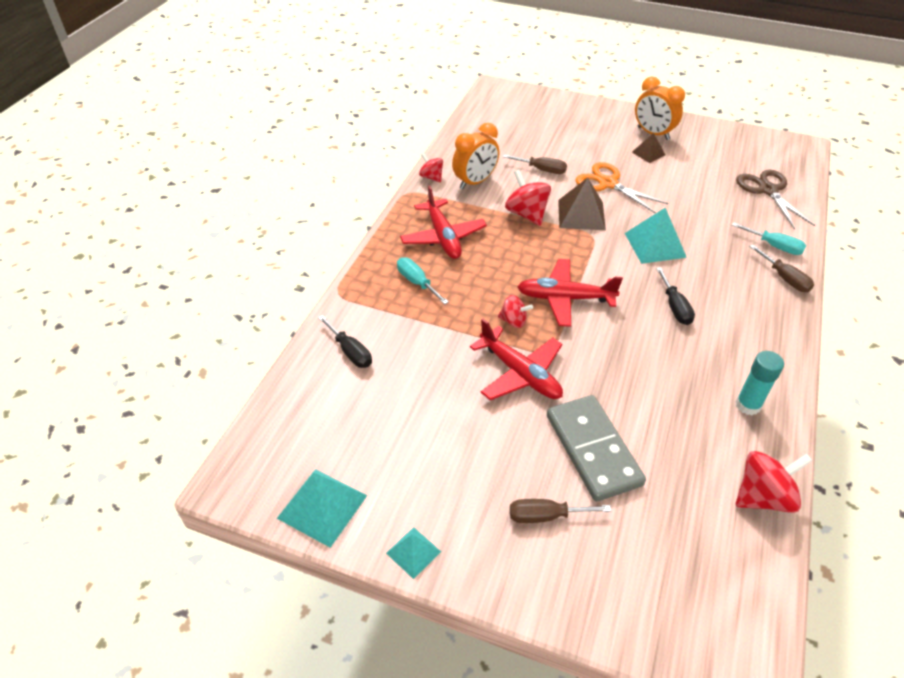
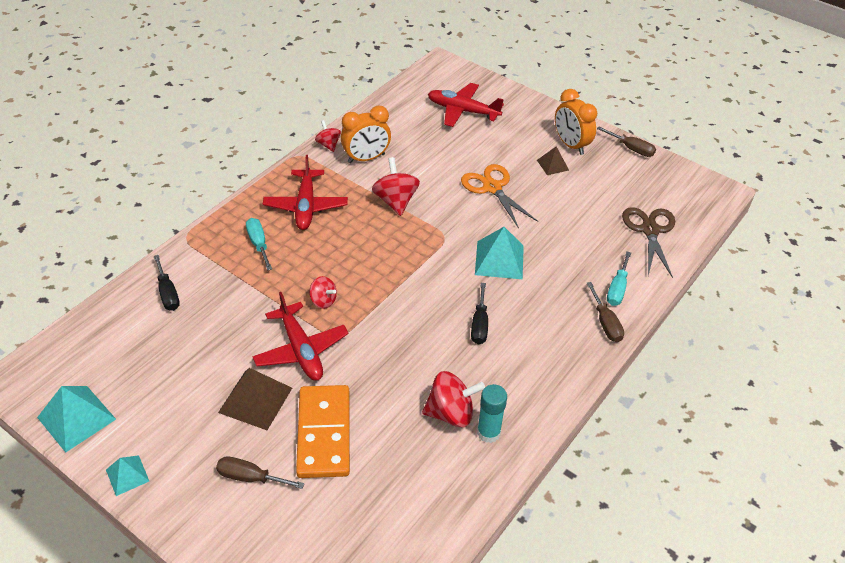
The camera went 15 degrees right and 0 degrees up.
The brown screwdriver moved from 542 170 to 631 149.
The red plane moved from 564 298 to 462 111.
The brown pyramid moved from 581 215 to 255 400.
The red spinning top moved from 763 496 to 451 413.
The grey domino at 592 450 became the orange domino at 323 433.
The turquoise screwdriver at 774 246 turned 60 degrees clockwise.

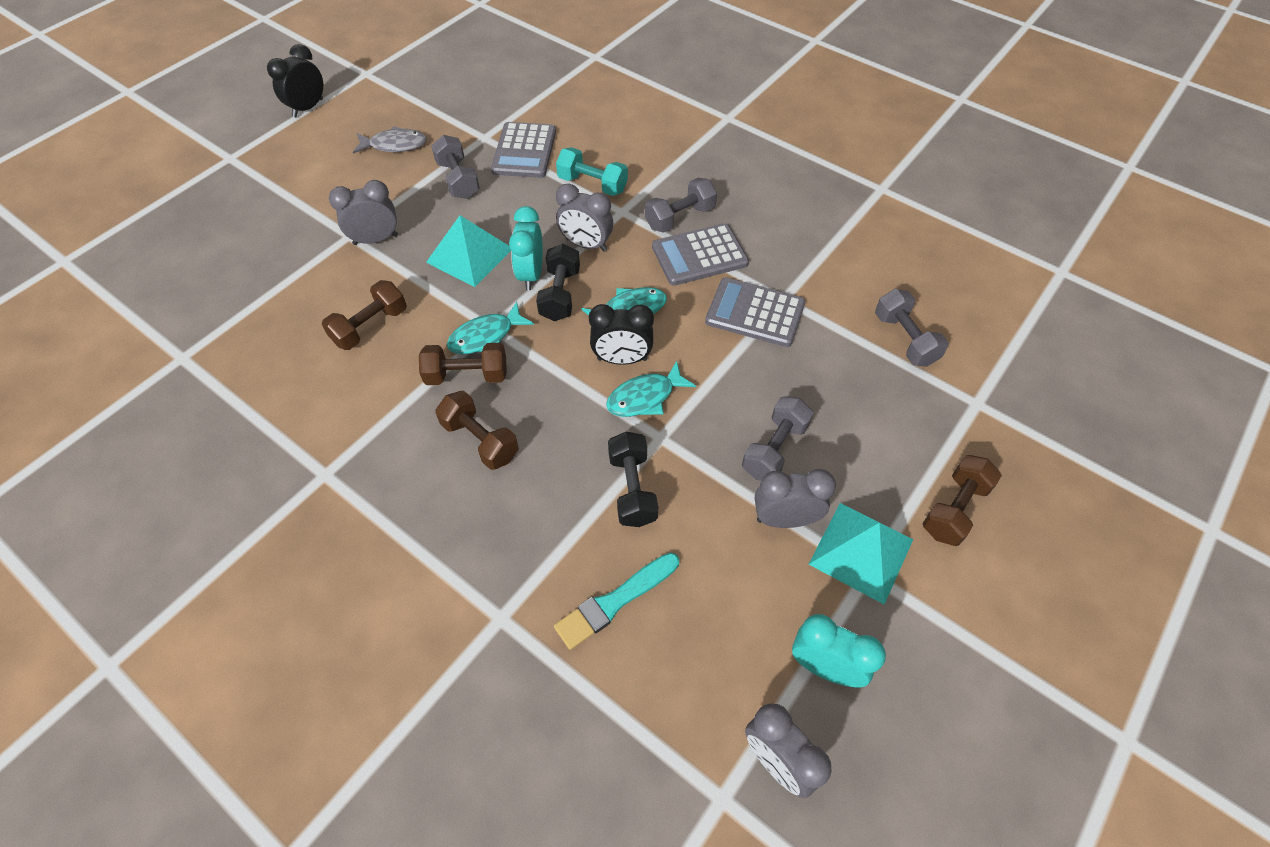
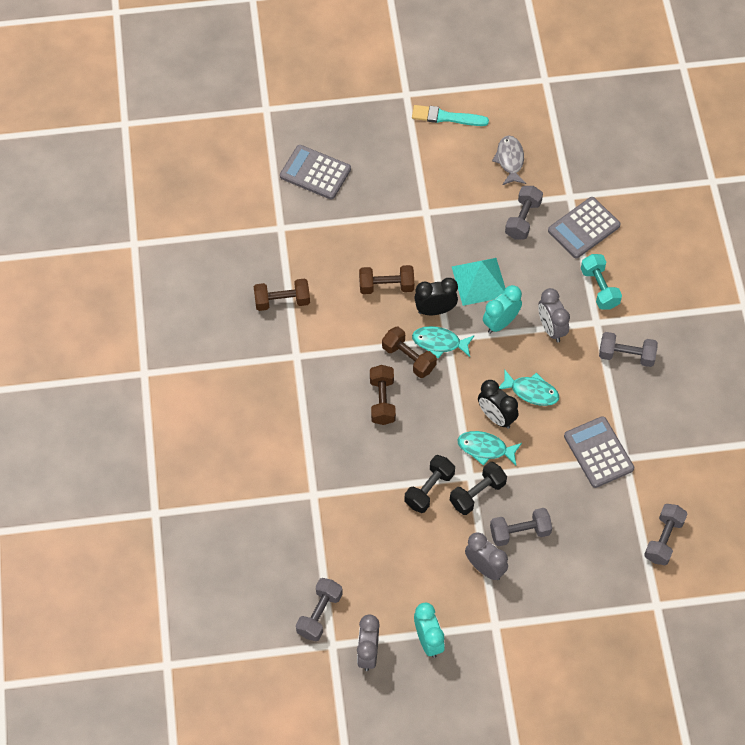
The camera went 45 degrees right and 5 degrees up.
The grey clock at 375 240 disappeared.
The turquoise pyramid at 861 551 disappeared.
The grey dumbbell at 319 614 appeared.
The black clock moved from 308 108 to 435 310.
The black dumbbell moved from 560 294 to 477 494.
The turquoise brush moved from 615 601 to 446 117.
The grey calculator moved from 699 255 to 315 173.
The brown dumbbell moved from 954 509 to 282 301.
The grey fish at 395 145 turned 135 degrees counterclockwise.

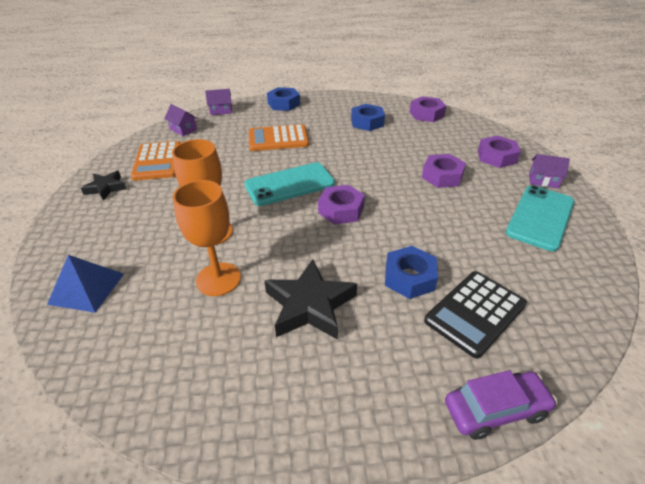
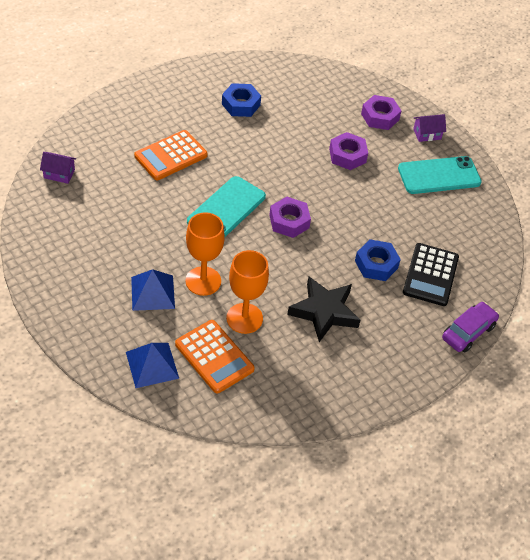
The camera went 35 degrees left and 10 degrees up.
The black star at 106 188 disappeared.
The purple house at 221 111 disappeared.
The blue nut at 284 104 disappeared.
The purple nut at 426 114 disappeared.
The blue pyramid at 152 292 appeared.
The orange calculator moved from 158 161 to 214 357.
The turquoise phone at 540 217 turned 75 degrees clockwise.

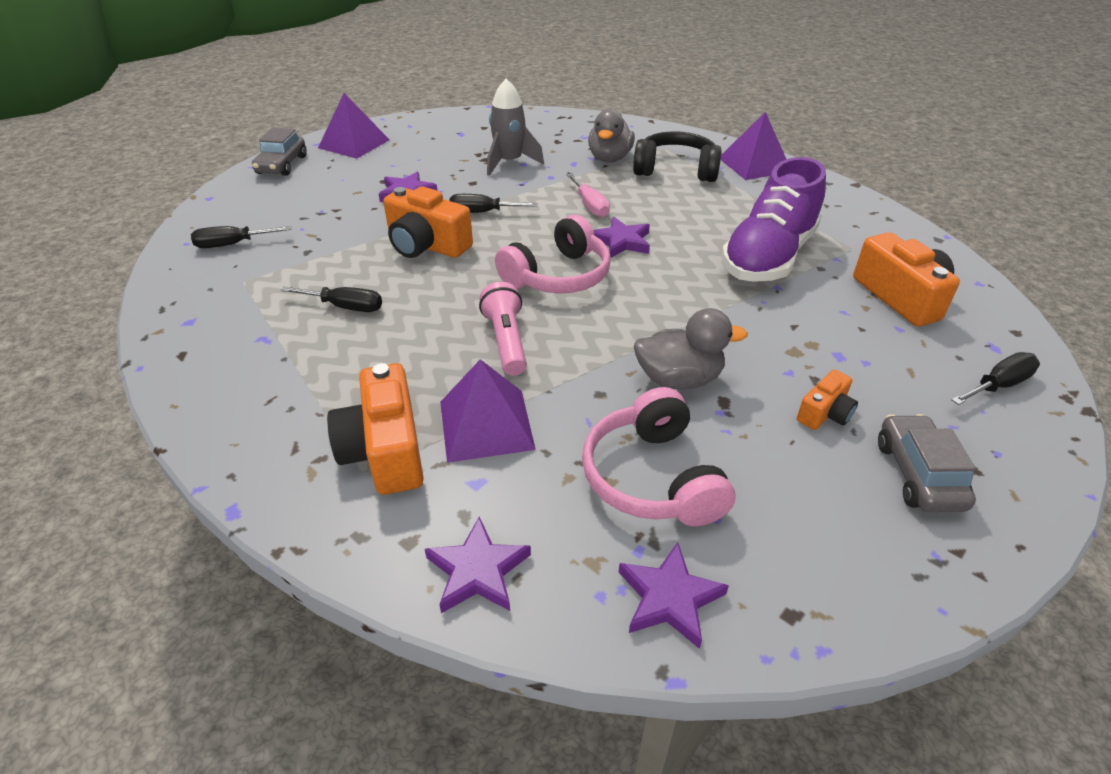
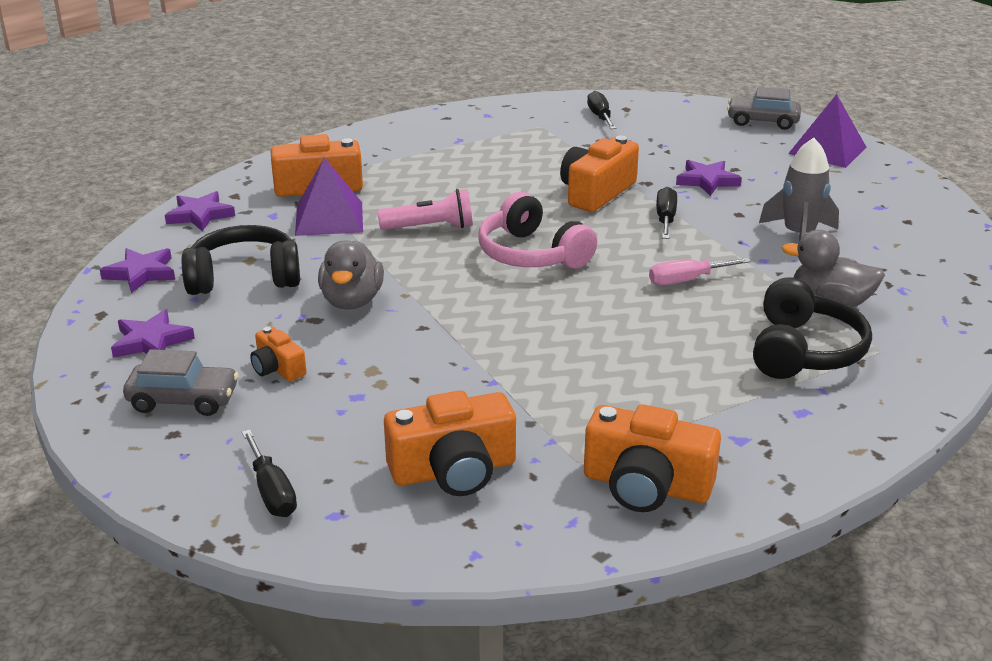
The camera went 95 degrees right and 10 degrees down.
The black screwdriver at 345 307 disappeared.
The purple pyramid at 754 164 disappeared.
The purple shoe at 768 257 disappeared.
The orange camera at 646 486 appeared.
The purple star moved from 621 241 to 151 341.
The pink headphones at 652 477 became the black headphones at 244 277.

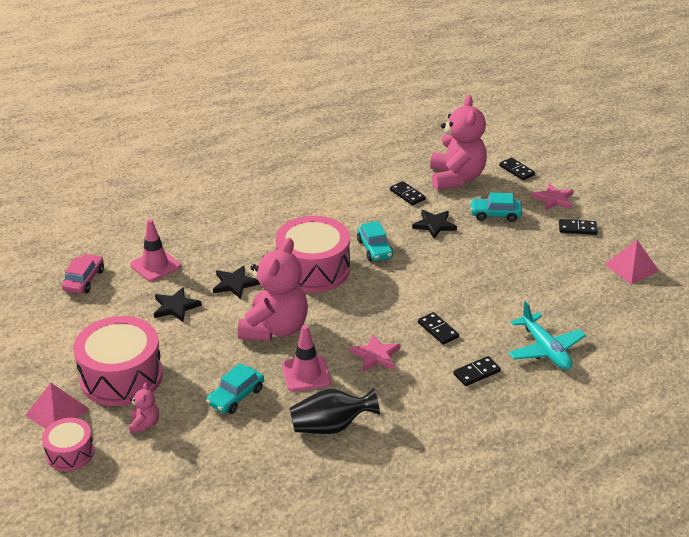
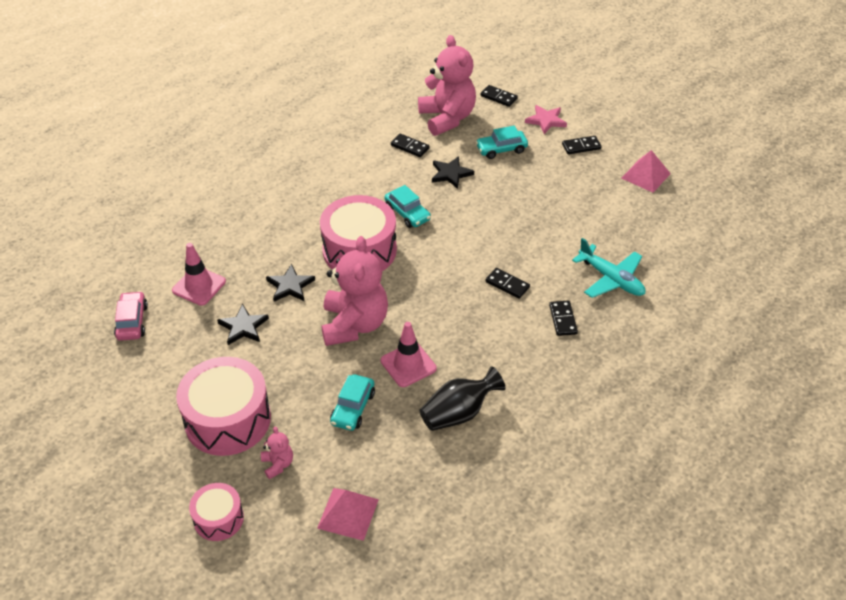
The camera went 20 degrees left and 10 degrees up.
The pink star at 375 355 disappeared.
The pink pyramid moved from 57 412 to 348 513.
The black domino at 476 373 turned 45 degrees counterclockwise.

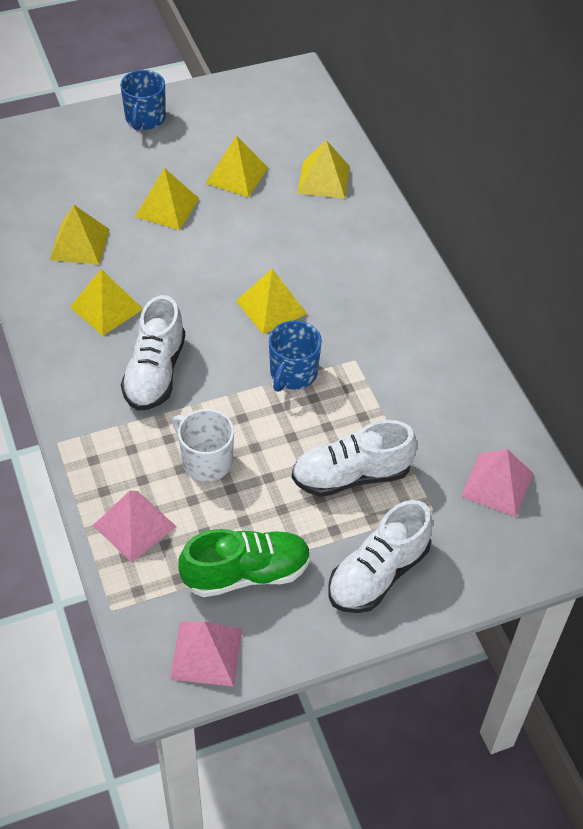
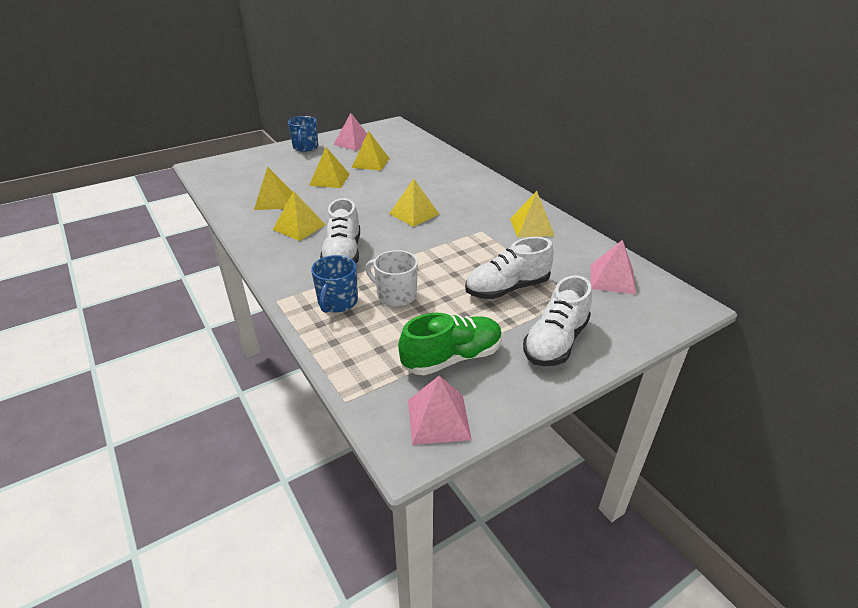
The camera went 10 degrees left and 15 degrees down.
The pink pyramid moved from 134 526 to 353 143.
The blue mug moved from 293 373 to 337 302.
The yellow pyramid moved from 324 179 to 532 227.

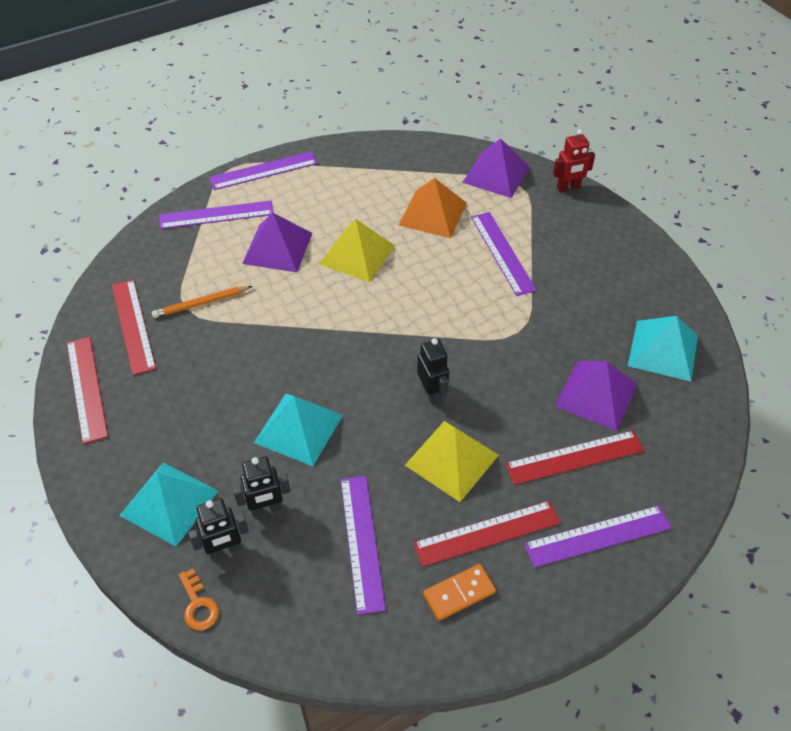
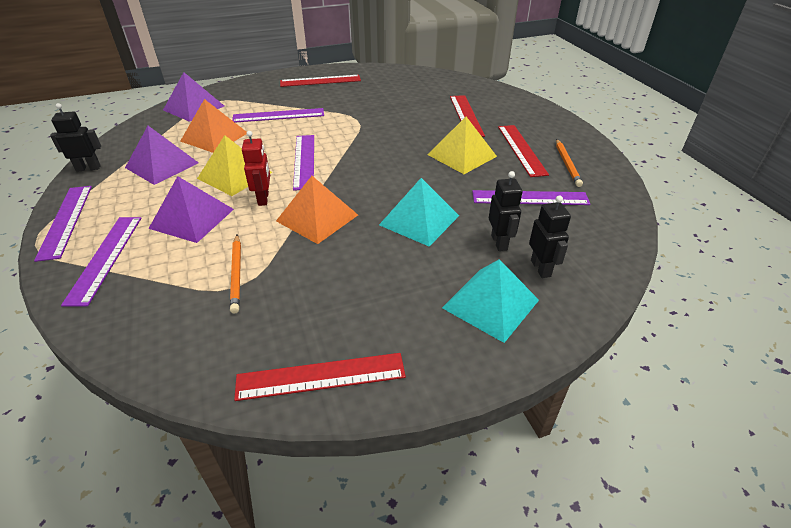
The camera went 80 degrees left and 10 degrees down.
The orange key at 198 605 disappeared.
The turquoise pyramid at 663 350 disappeared.
The orange pyramid at 317 218 appeared.
The red ruler moved from 133 326 to 320 81.
The black robot moved from 432 393 to 88 168.
The purple ruler moved from 598 536 to 304 161.
The red robot moved from 568 188 to 263 199.
The purple pyramid moved from 596 395 to 162 165.
The orange domino at 459 593 was replaced by the orange pencil at 567 164.

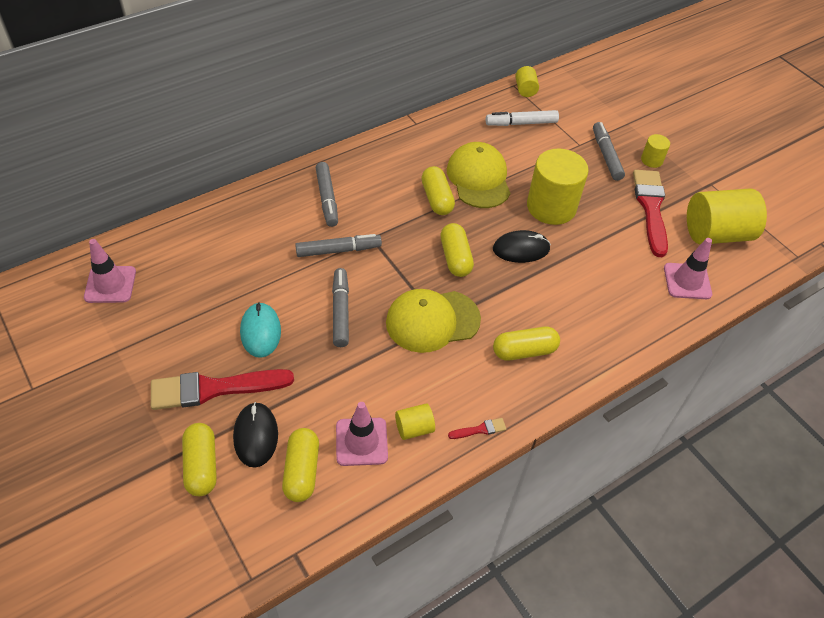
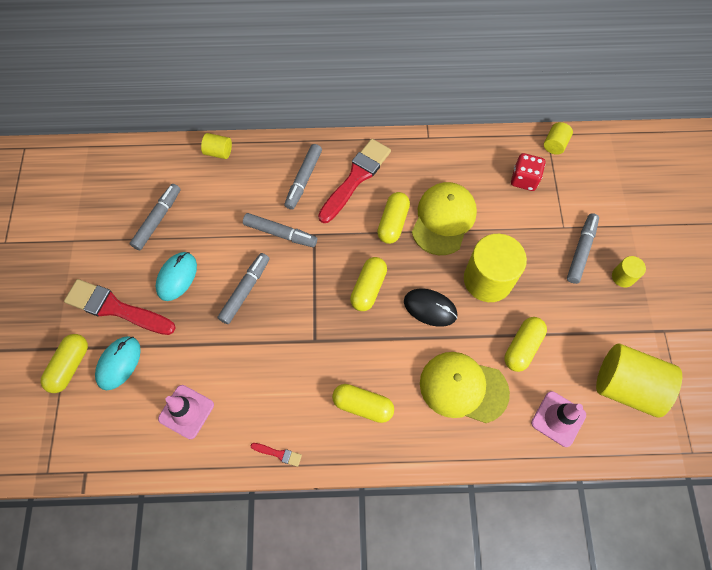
The camera went 35 degrees right and 15 degrees up.
The pink traffic cone at 110 284 disappeared.
The grey marker at 157 219 appeared.
The yellow capsule moved from 301 471 to 522 347.
The yellow cap moved from 432 321 to 463 388.
The yellow cylinder moved from 414 428 to 218 152.
The red brush moved from 651 208 to 356 178.
The white marker at 521 123 was replaced by the red dice at 524 179.
The black mouse at 256 436 became the turquoise mouse at 119 363.

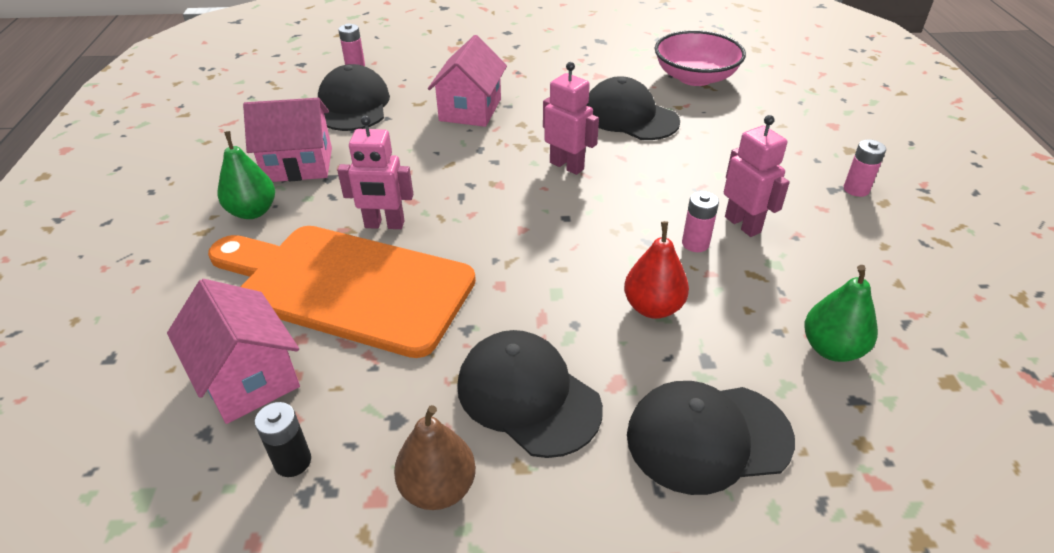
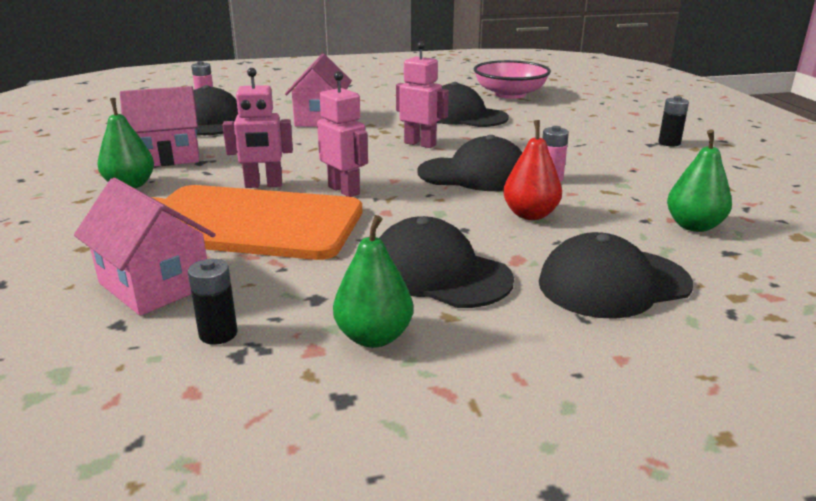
The camera went 10 degrees left and 15 degrees down.
The black cap at 474 174 appeared.
The pink robot moved from 743 224 to 344 190.
The brown pear at 438 488 became the green pear at 374 337.
The pink battery at 856 189 became the black battery at 669 143.

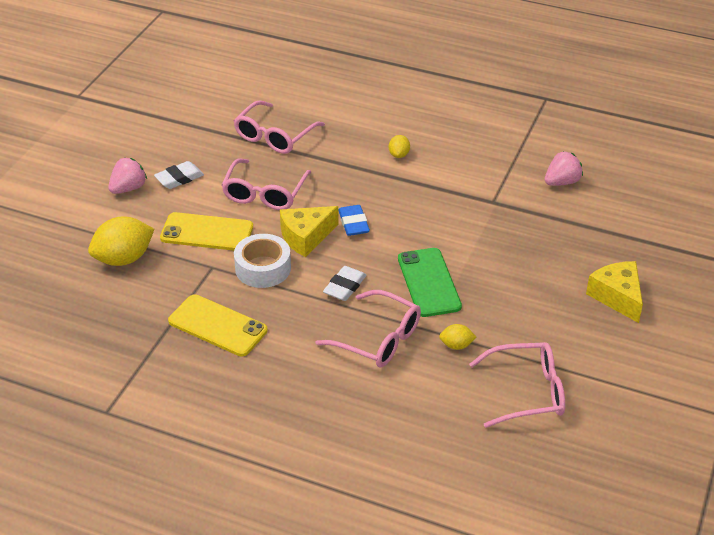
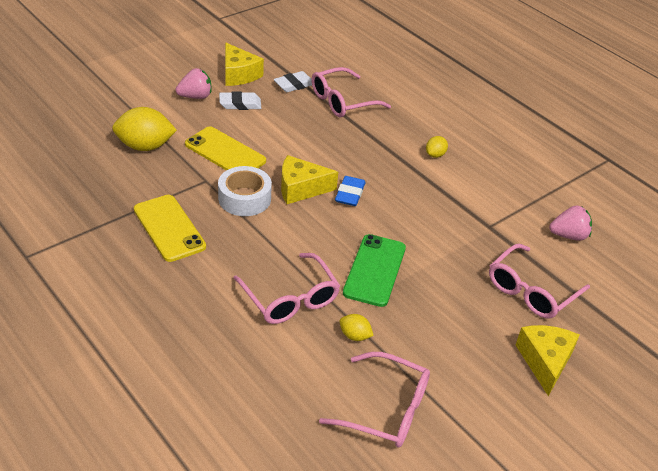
The camera went 25 degrees right and 0 degrees up.
The yellow cheese at 239 74 appeared.
The pink glasses moved from 264 193 to 531 291.
The white eraser moved from 344 286 to 294 85.

